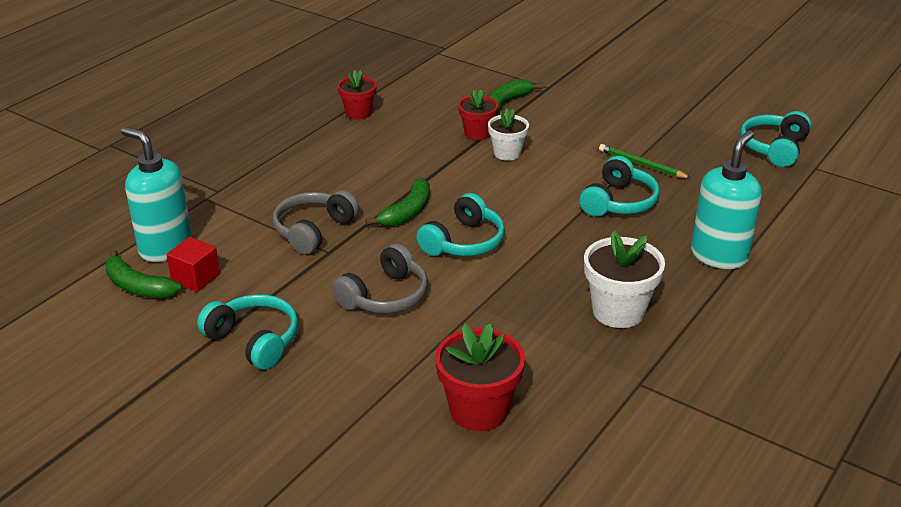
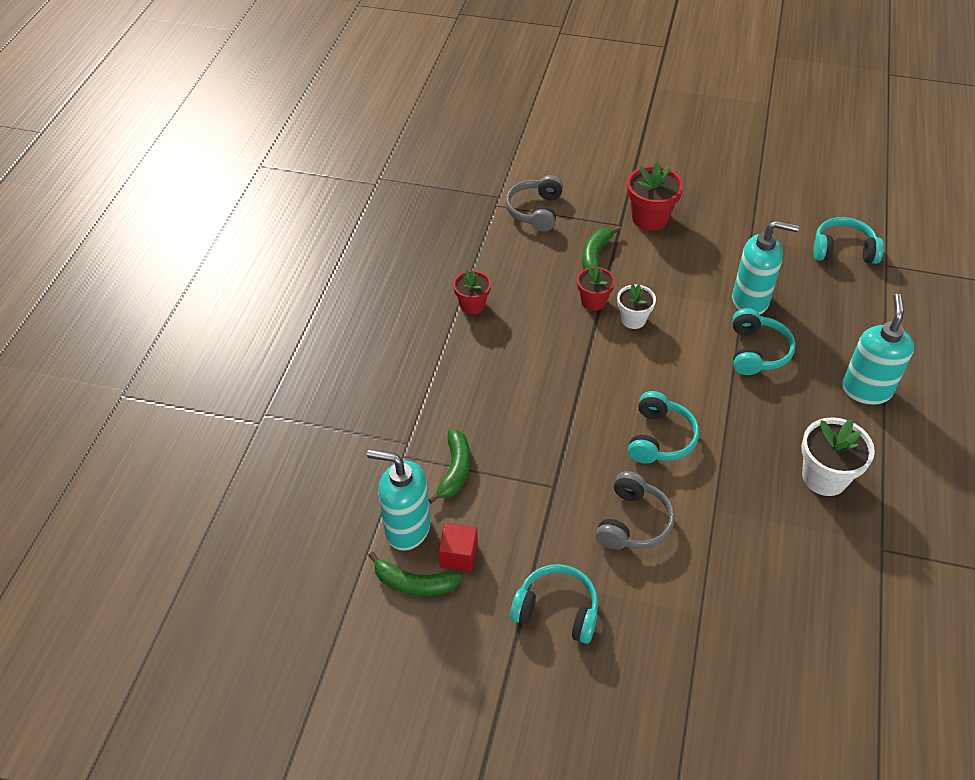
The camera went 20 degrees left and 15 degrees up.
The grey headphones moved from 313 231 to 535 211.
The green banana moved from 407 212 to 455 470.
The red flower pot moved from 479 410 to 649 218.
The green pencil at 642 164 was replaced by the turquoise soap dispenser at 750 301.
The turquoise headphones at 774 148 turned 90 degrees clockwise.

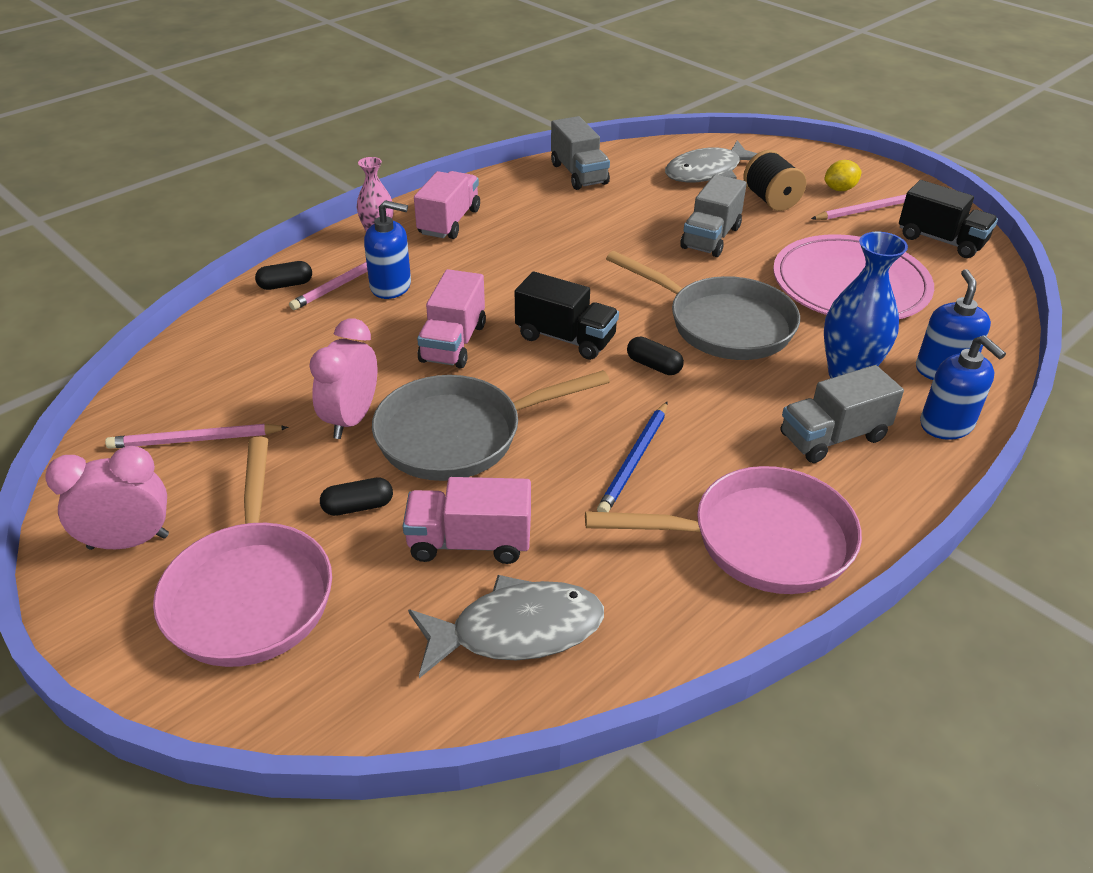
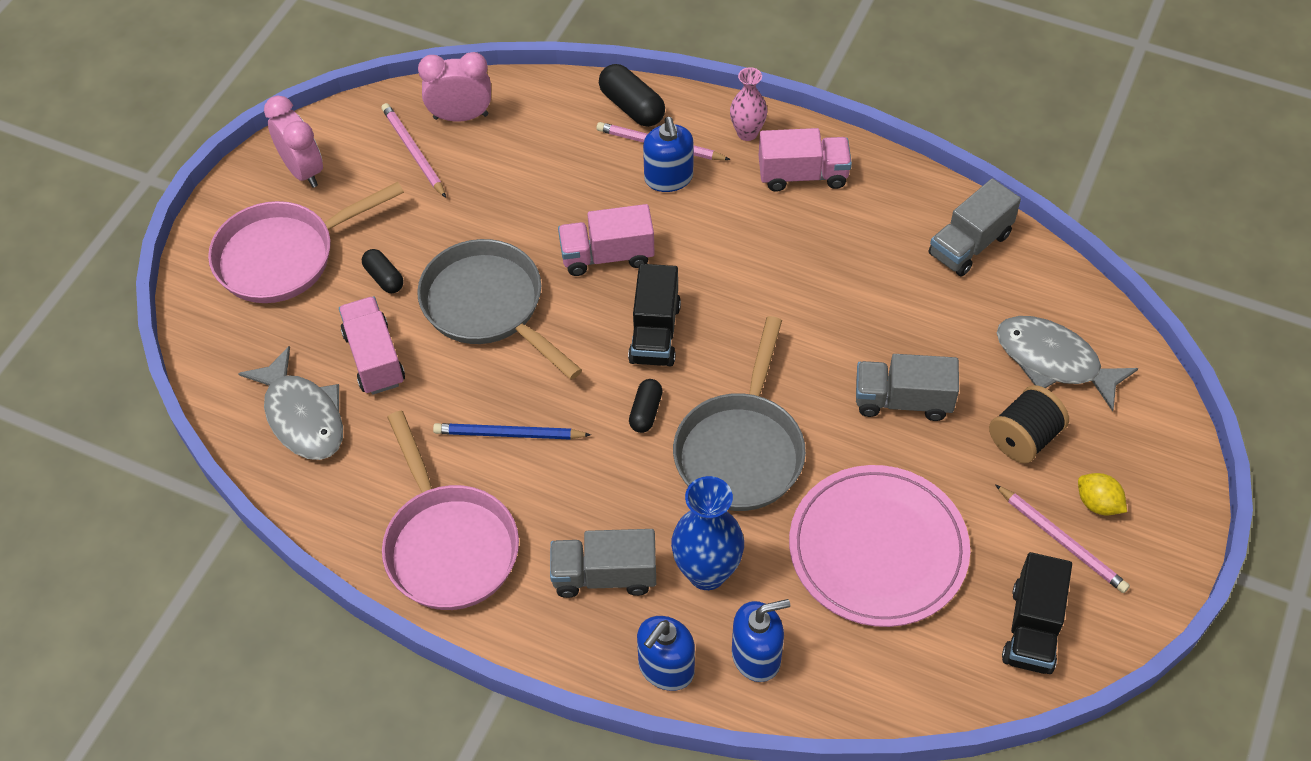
The camera went 70 degrees right and 15 degrees up.
The pink clock moved from 351 419 to 461 116.
The grey truck at 833 437 turned 45 degrees counterclockwise.
The black capsule at 285 285 changed to 1.58 times the size.

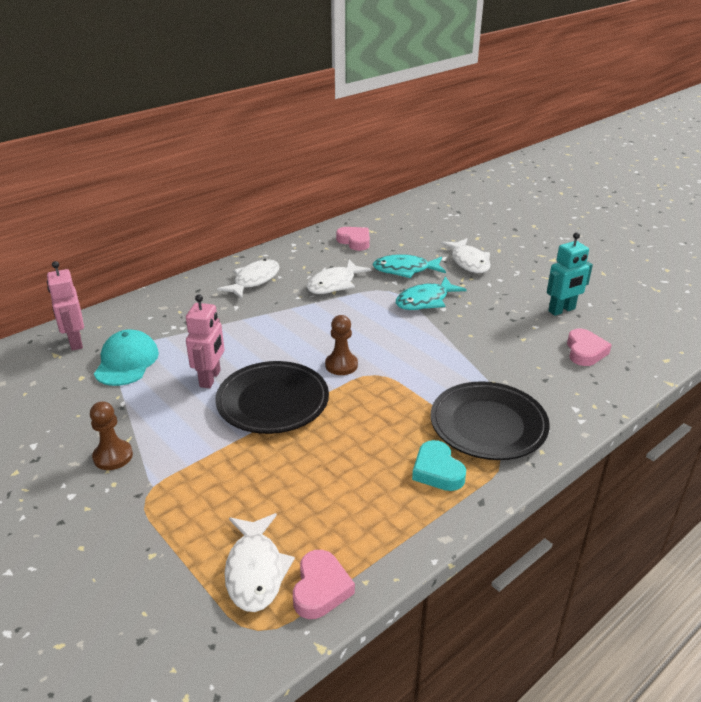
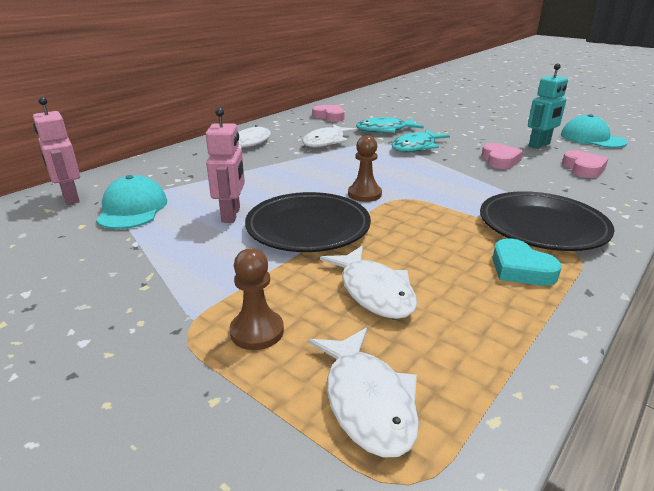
The camera went 10 degrees left and 5 degrees down.
The turquoise cap at 592 138 appeared.
The brown pawn moved from 113 456 to 257 331.
The pink heart moved from 320 589 to 499 160.
The white fish moved from 469 262 to 374 291.

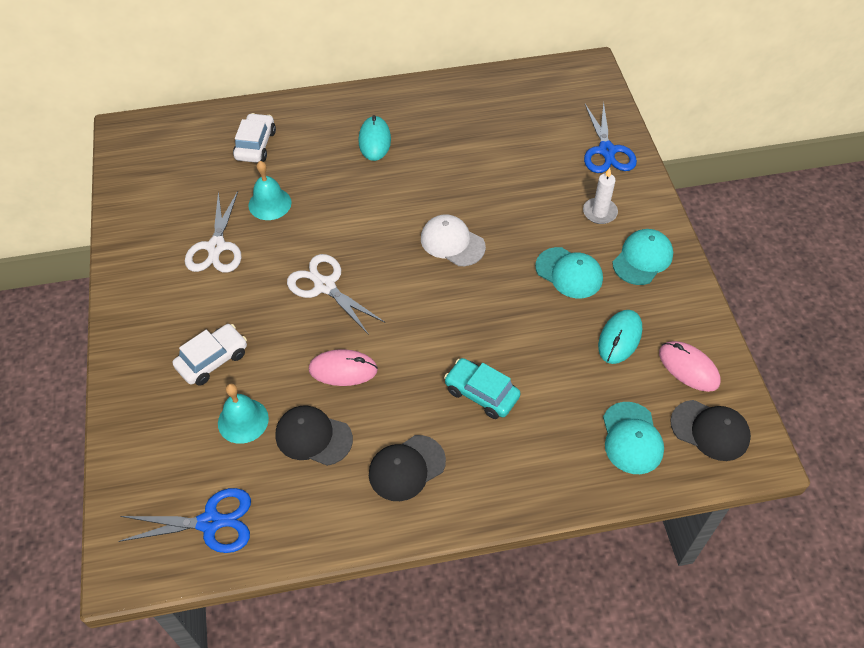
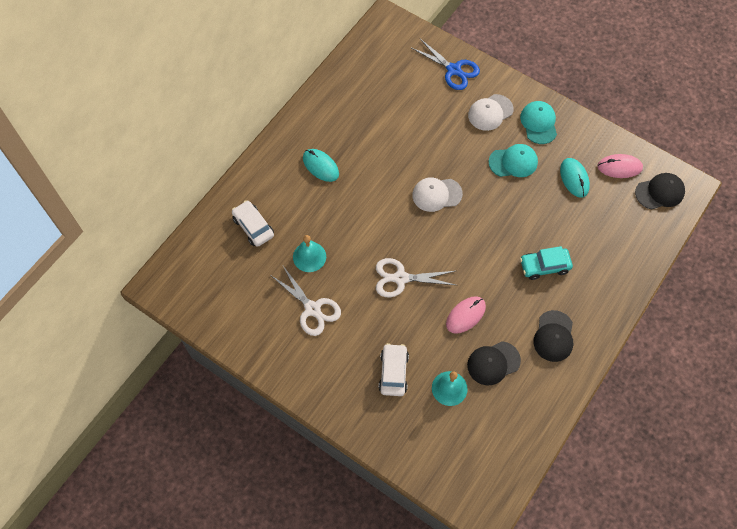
The camera went 45 degrees left and 10 degrees up.
The blue scissors at 210 522 disappeared.
The turquoise cap at 631 438 disappeared.
The white candle at 599 212 was replaced by the white cap at 490 112.

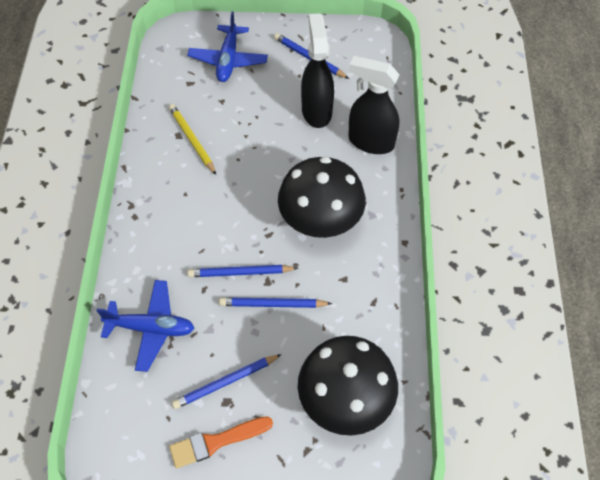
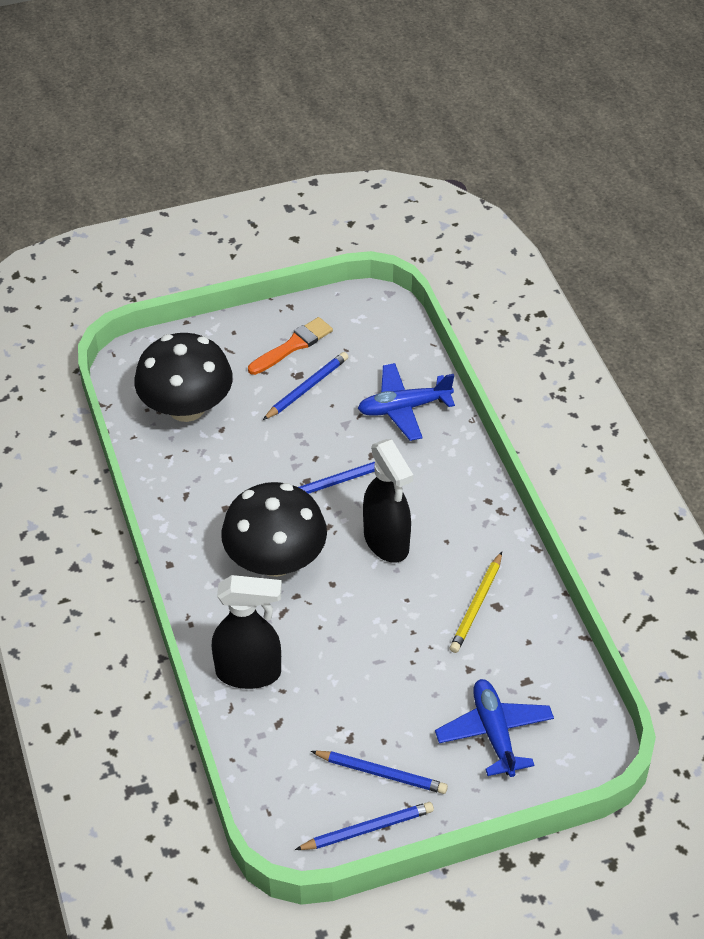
The camera went 160 degrees right and 10 degrees down.
The blue pencil moved from 272 304 to 367 829.
The black spray bottle moved from 316 110 to 386 542.
The yellow pencil at 192 140 turned 75 degrees clockwise.

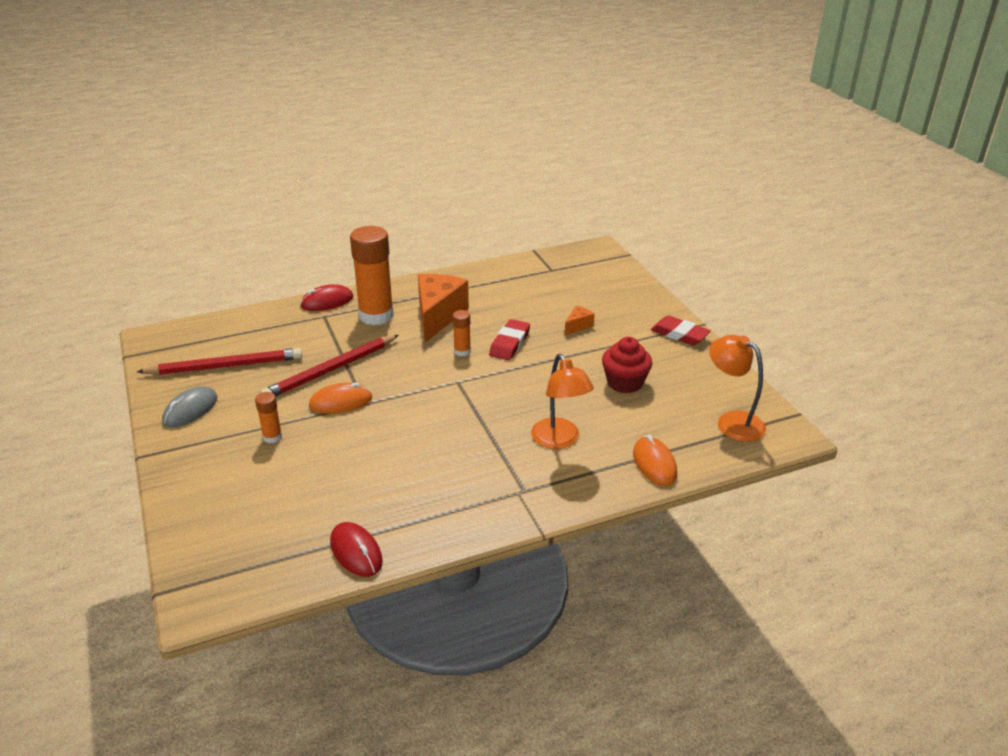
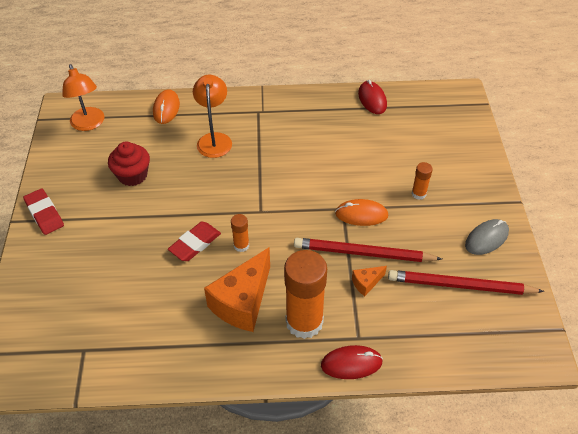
The camera went 160 degrees left and 15 degrees up.
The orange cheese moved from 578 326 to 366 283.
The red pencil at 331 370 turned 150 degrees counterclockwise.

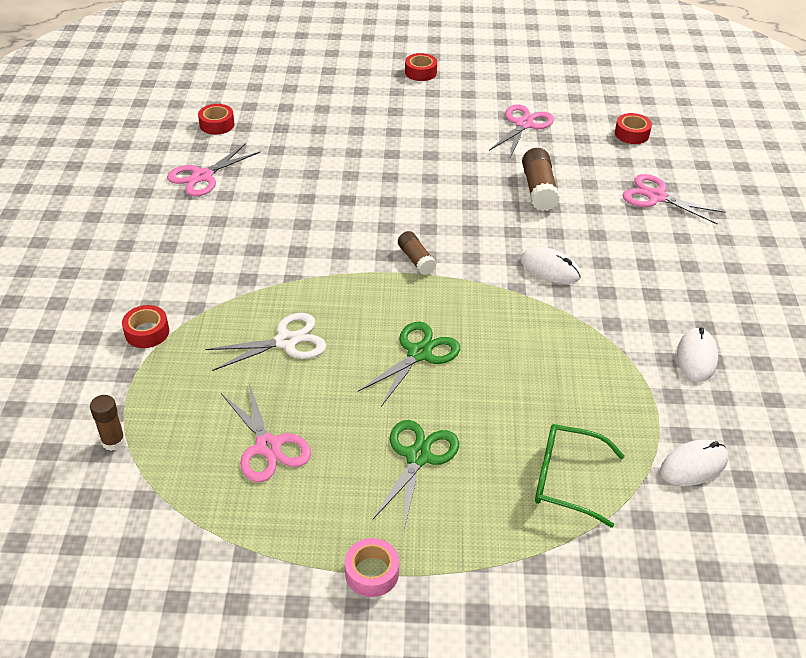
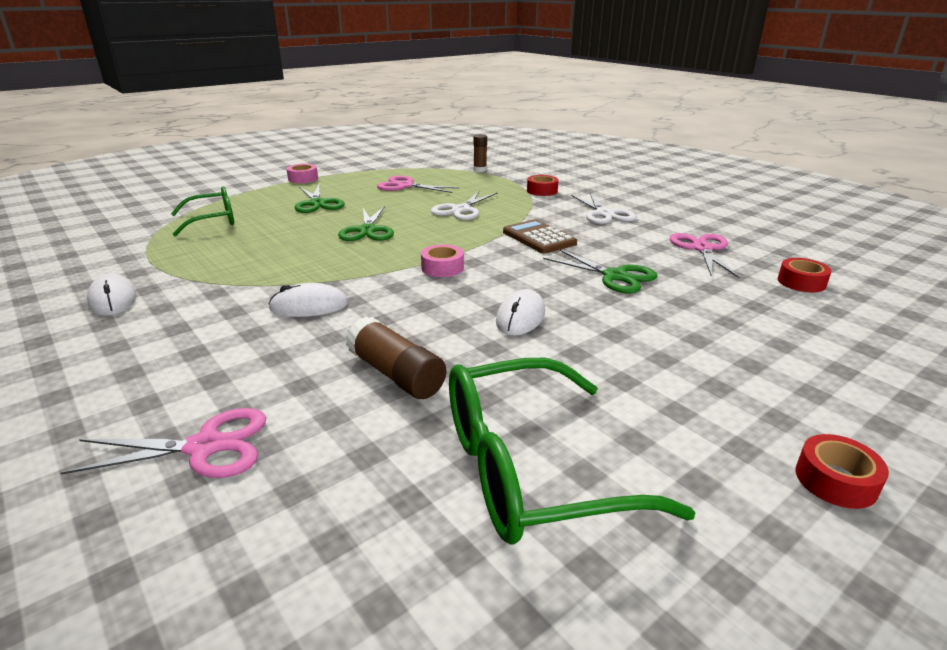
The camera went 140 degrees right and 15 degrees down.
The red tape at 631 134 disappeared.
The brown calculator at 539 238 appeared.
The green scissors at 614 276 appeared.
The white scissors at 604 214 appeared.
The white mouse moved from 693 465 to 520 317.
The brown glue stick at 416 260 was replaced by the pink tape at 442 268.
The pink scissors at 524 124 was replaced by the green glasses at 531 469.

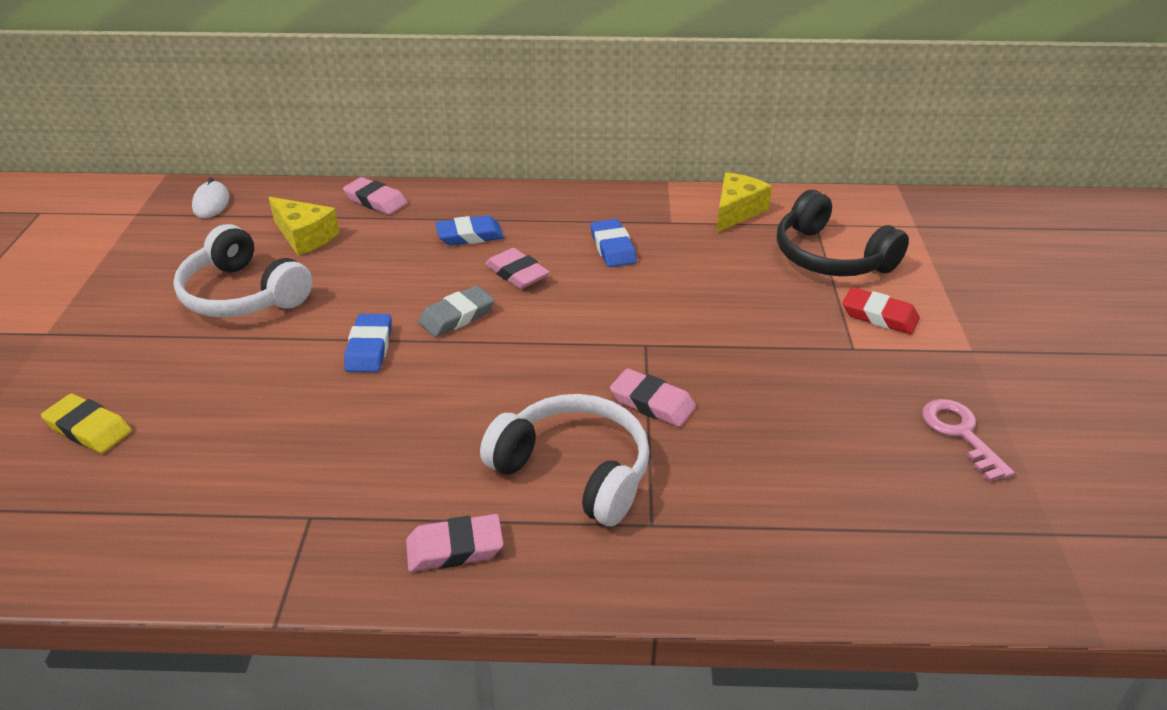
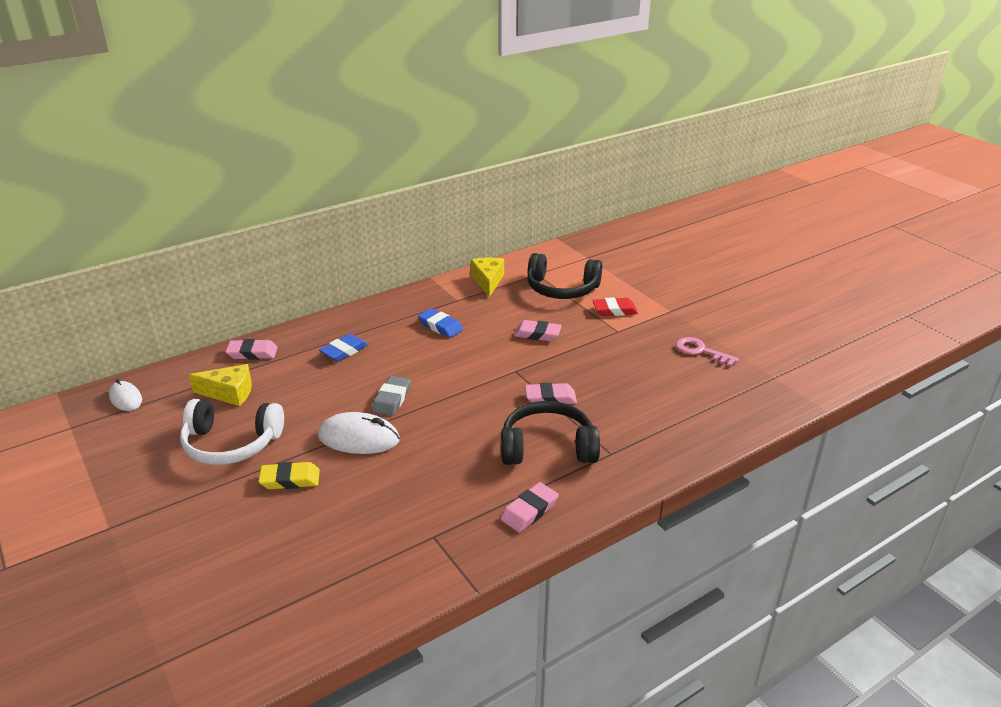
The camera went 35 degrees left and 5 degrees down.
The yellow eraser moved from 89 428 to 290 479.
The pink eraser moved from 517 273 to 537 334.
The blue eraser at 369 348 was replaced by the white mouse at 358 438.
The white headphones at 574 471 became the black headphones at 547 447.

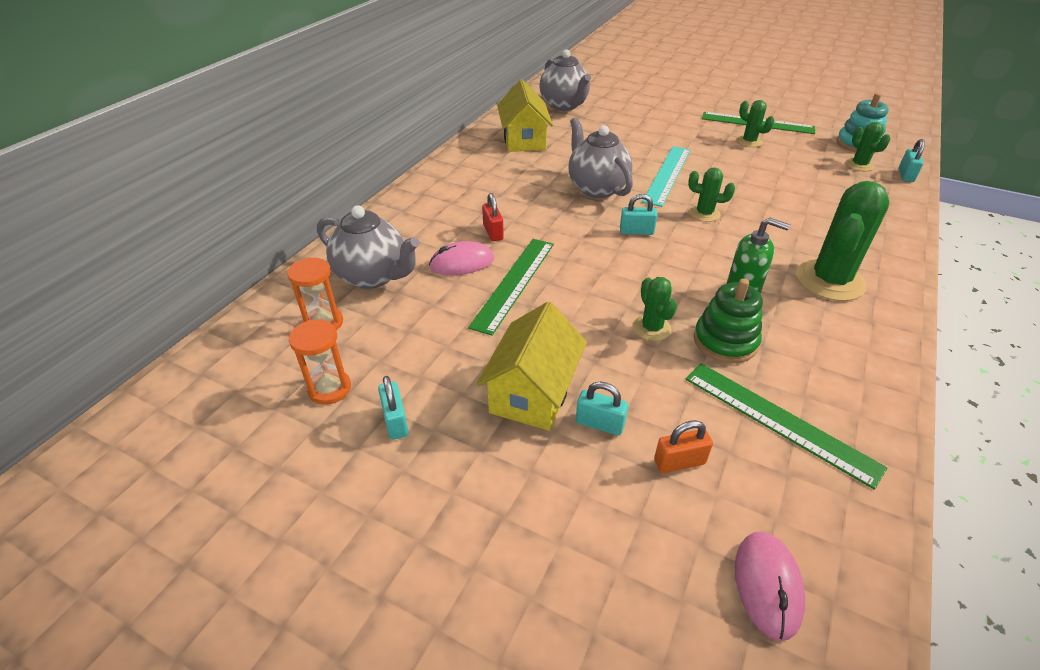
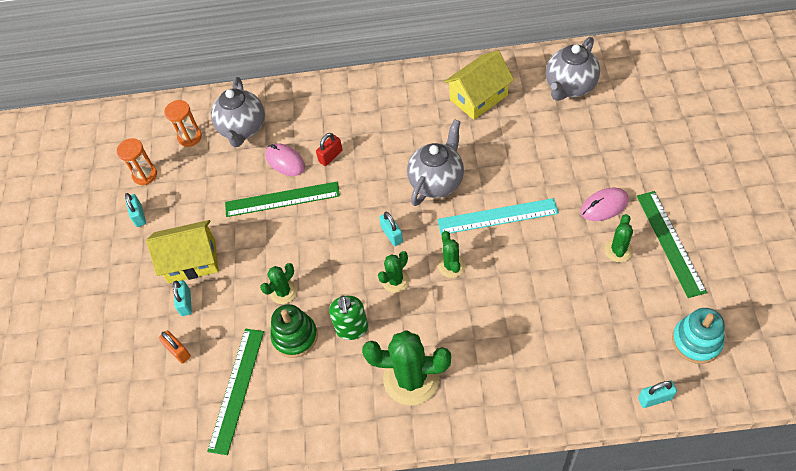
The camera went 65 degrees right and 15 degrees up.
The pink mouse moved from 767 585 to 604 206.
The green cactus moved from 859 165 to 395 281.
The turquoise padlock at 395 421 turned 60 degrees counterclockwise.

